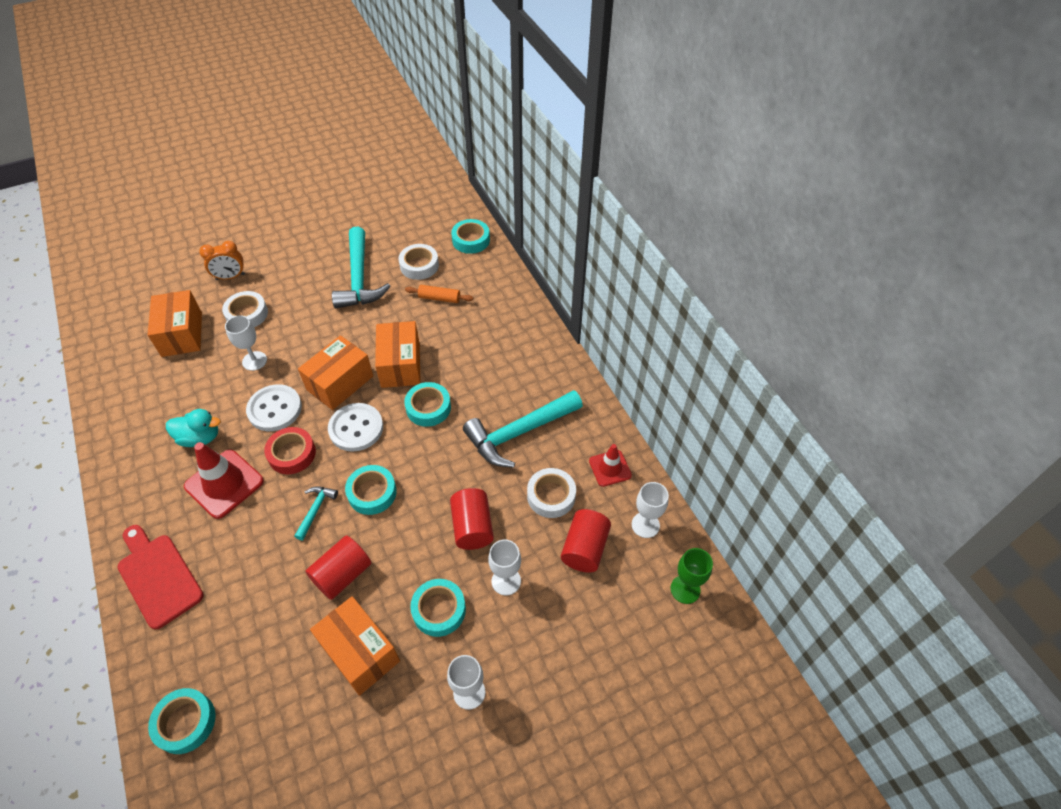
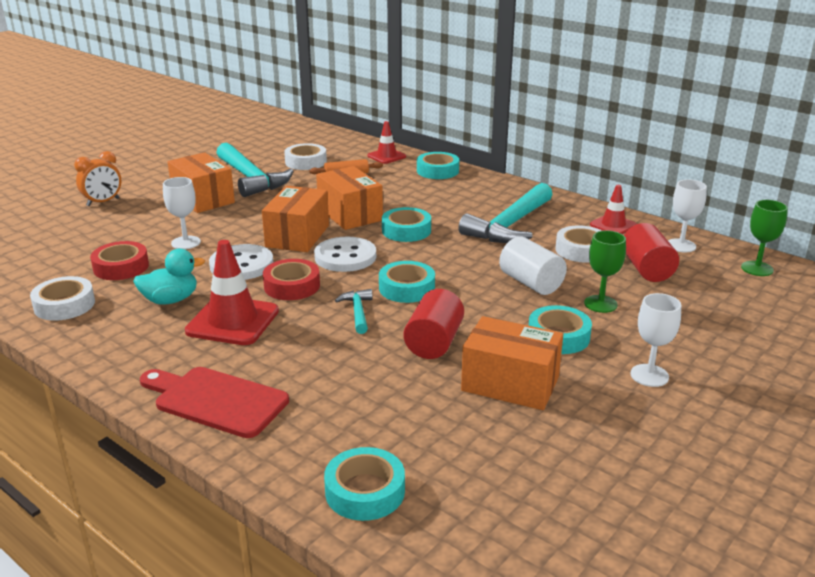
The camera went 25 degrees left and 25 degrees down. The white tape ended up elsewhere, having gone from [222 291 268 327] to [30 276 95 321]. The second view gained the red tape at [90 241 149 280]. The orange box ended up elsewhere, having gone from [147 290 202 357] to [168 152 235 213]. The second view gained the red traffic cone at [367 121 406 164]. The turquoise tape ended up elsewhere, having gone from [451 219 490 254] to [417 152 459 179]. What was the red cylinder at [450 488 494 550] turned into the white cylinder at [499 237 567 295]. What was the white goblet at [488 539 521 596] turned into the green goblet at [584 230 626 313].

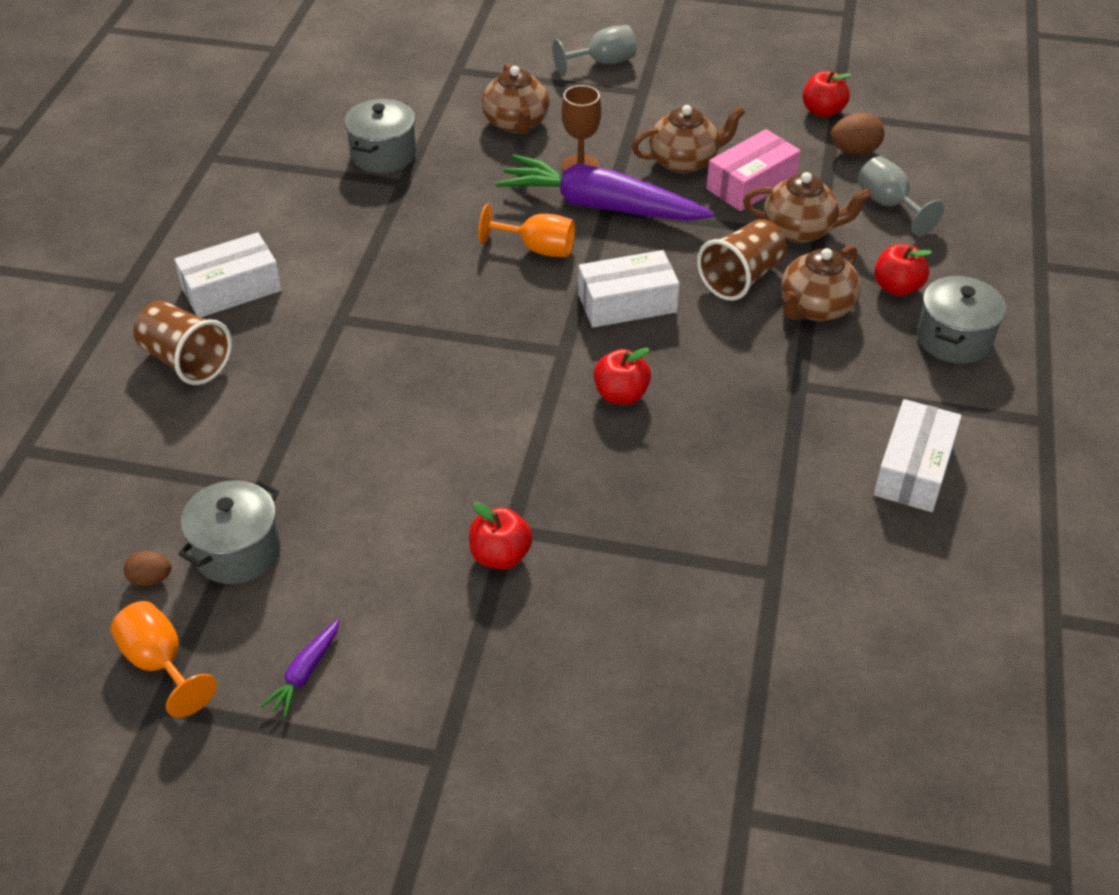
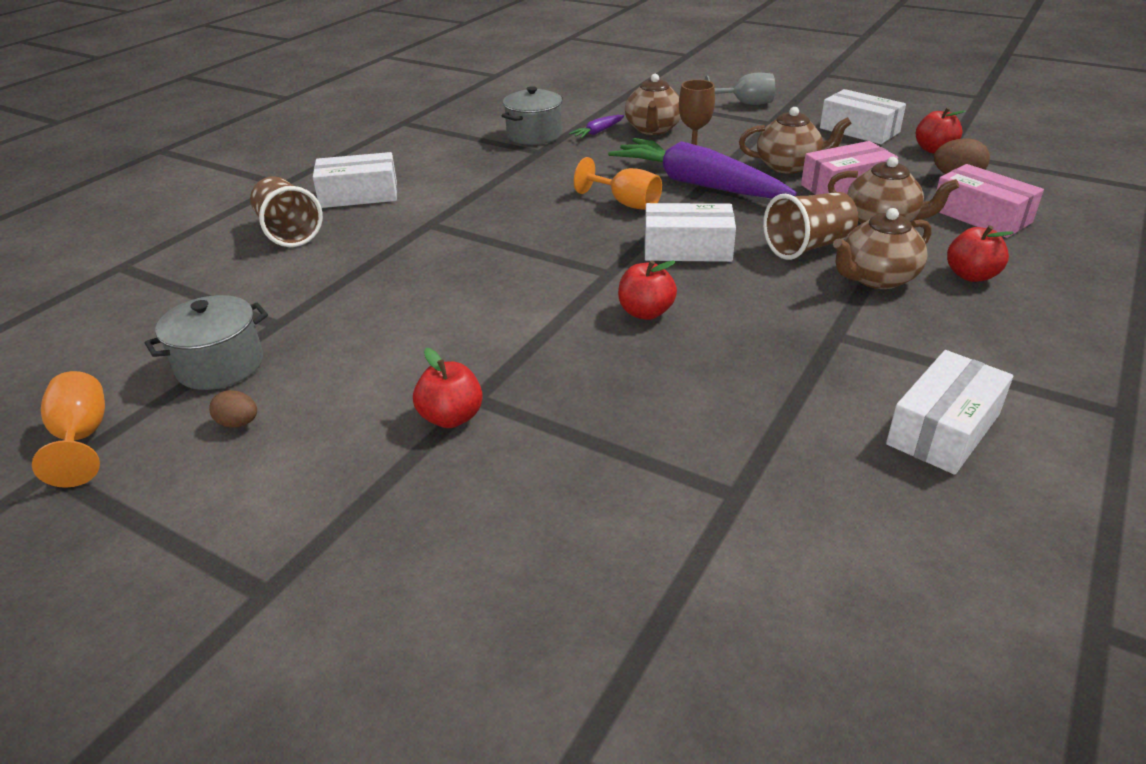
The camera went 20 degrees right and 10 degrees down. The brown egg ended up elsewhere, having gone from [124 551 172 586] to [209 390 257 428]. The purple carrot ended up elsewhere, having gone from [261 619 340 718] to [569 115 624 139]. The second view gained the white box at [820 89 906 144]. Where the grey goblet stood at [858 156 944 236], the pink box came to stand at [936 164 1044 238]. The second view lost the grey pot at [917 276 1006 364].

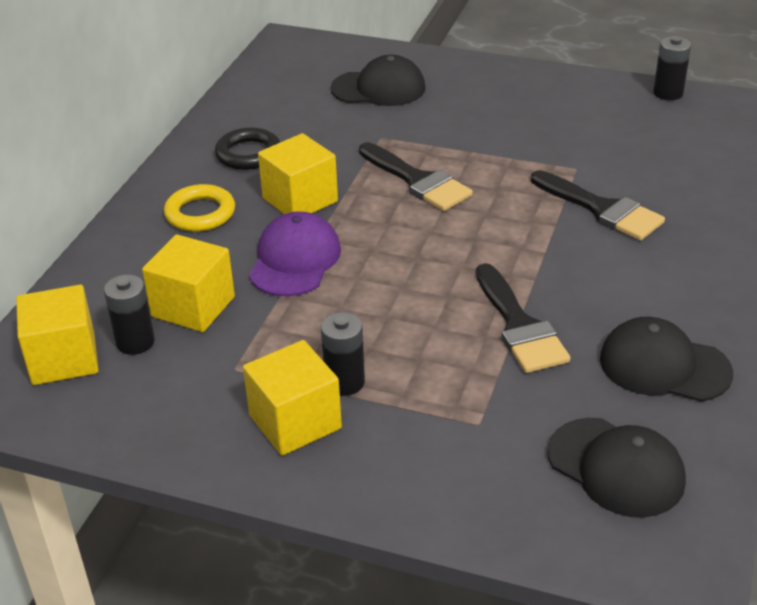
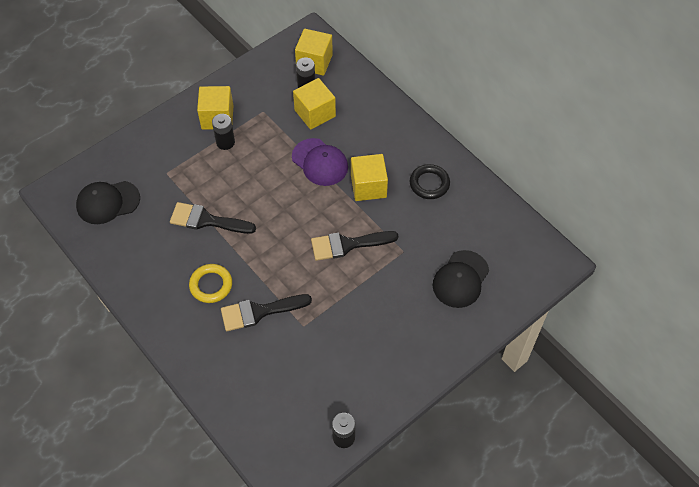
The camera went 120 degrees right and 20 degrees up. The yellow ring ended up elsewhere, having gone from [164 184 235 232] to [189 264 232 303]. The second view lost the black cap at [600 316 733 402].

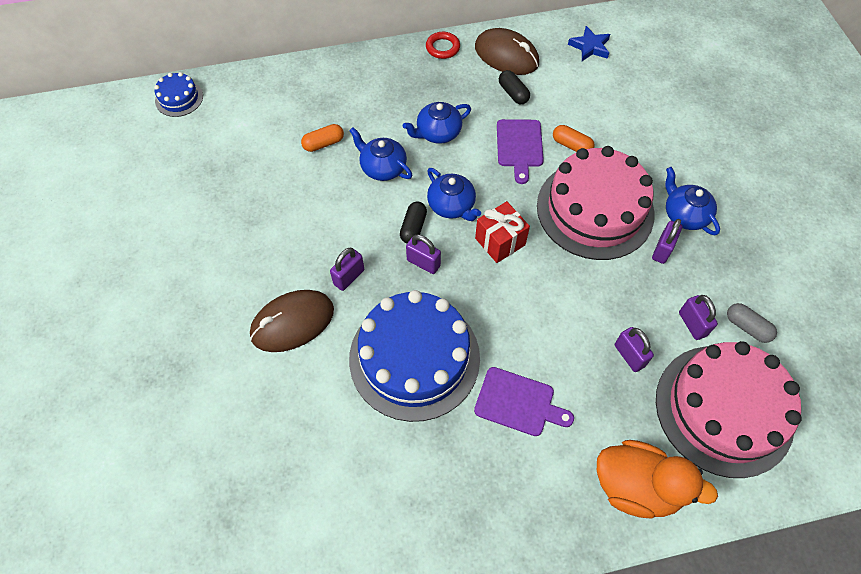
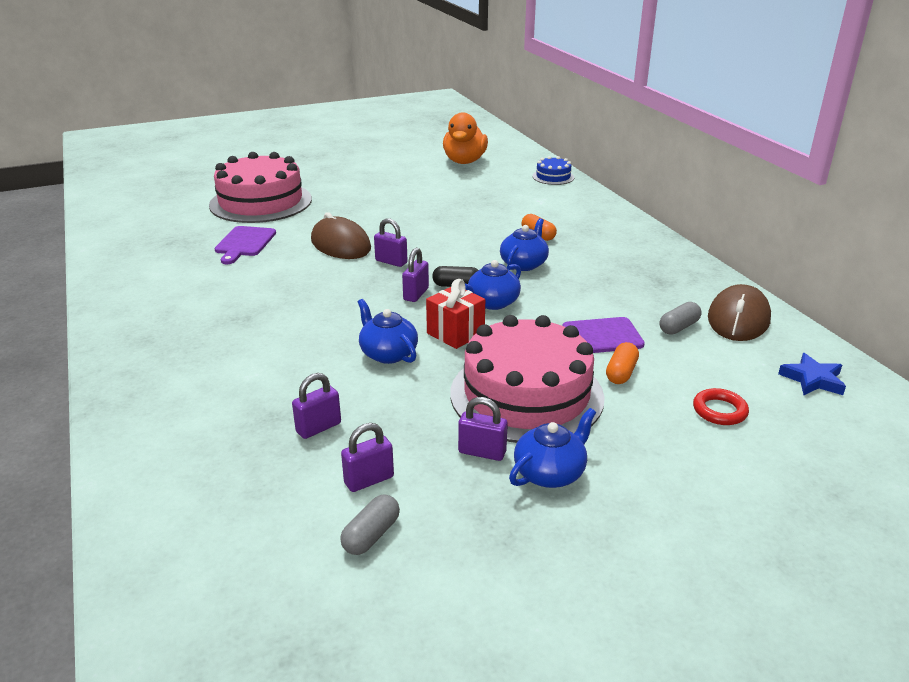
The camera went 80 degrees right and 30 degrees down. The pink cake ended up elsewhere, having gone from [656 341 802 478] to [209 152 312 223]. The purple cutting board ended up elsewhere, having gone from [474 367 574 436] to [214 226 276 264]. The blue teapot ended up elsewhere, having gone from [403 102 471 144] to [358 299 418 364]. The orange duck ended up elsewhere, having gone from [597 440 718 518] to [443 112 488 164]. What was the black capsule at [499 70 530 104] turned into the grey capsule at [659 302 702 335]. The red ring ended up elsewhere, having gone from [426 32 460 59] to [693 388 749 425]. The second view lost the blue cake at [349 290 480 422].

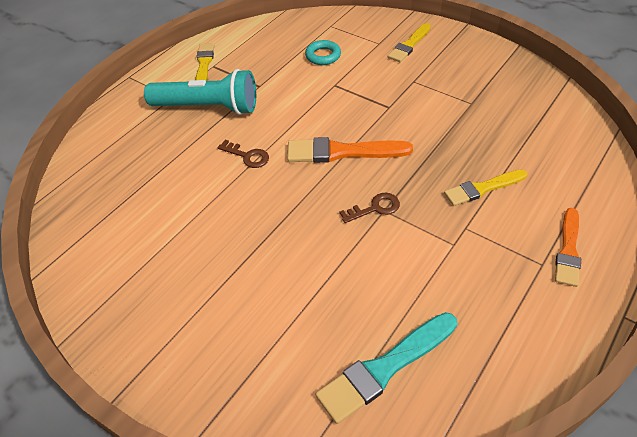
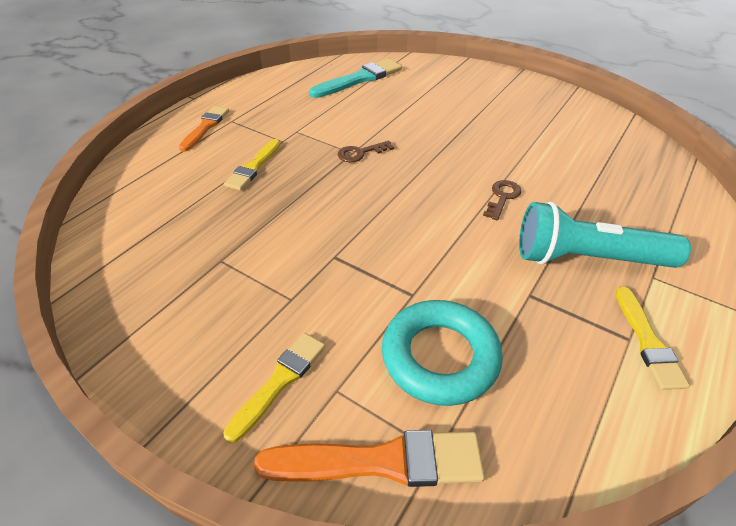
The camera went 175 degrees right and 5 degrees down. The yellow brush at [444 169 527 206] ended up facing another way, 135 degrees clockwise from before. The orange brush ended up elsewhere, having gone from [287 137 413 163] to [254 430 485 487]. The size of the turquoise ring at [305 40 341 65] changed by a factor of 1.82. The brown key at [218 140 269 168] ended up facing another way, 90 degrees clockwise from before.

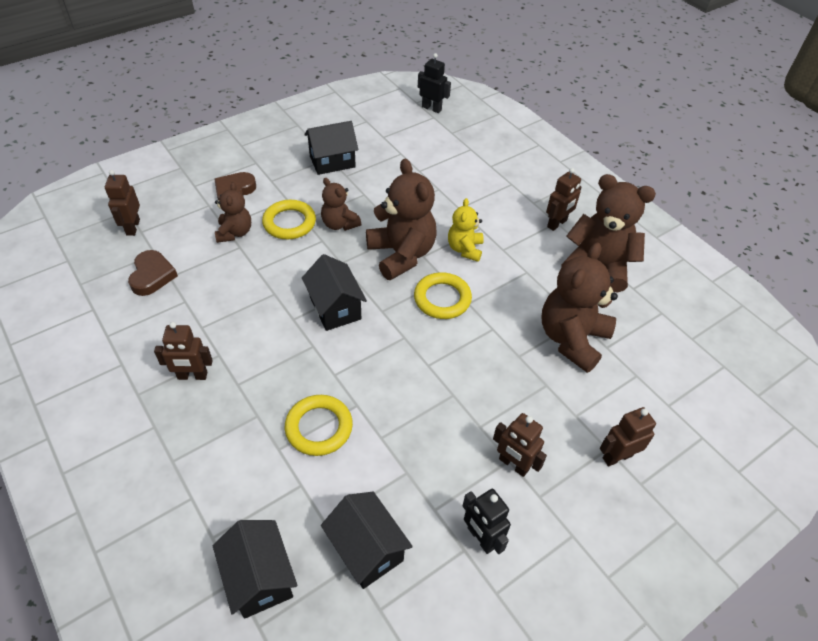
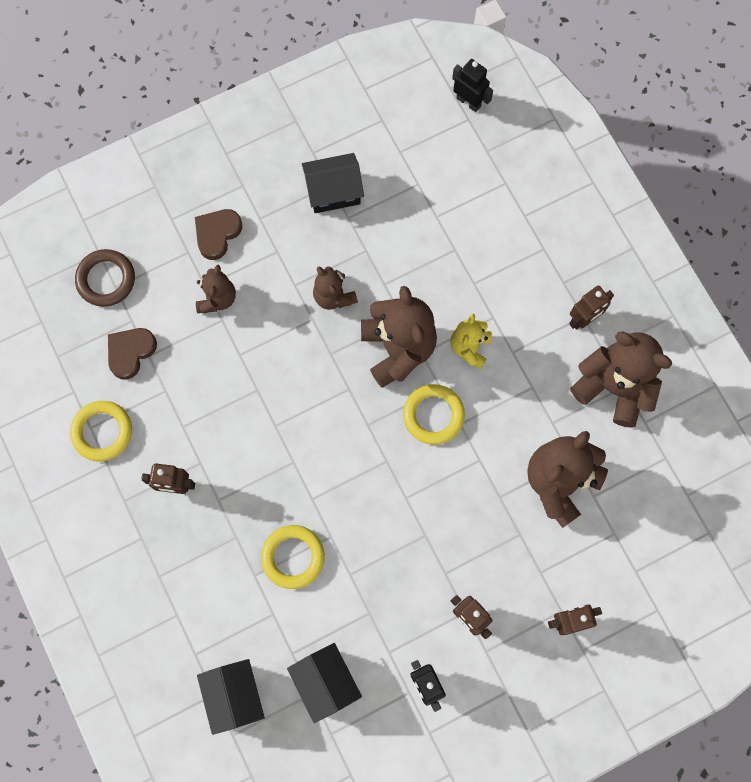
The camera went 10 degrees right and 25 degrees up. The yellow ring ended up elsewhere, having gone from [262 200 316 239] to [70 401 132 461]. Where the brown robot stood at [105 170 140 236], the brown ring came to stand at [75 249 135 307]. The brown heart at [128 250 178 296] ended up facing another way, 150 degrees counterclockwise from before. The second view lost the black house at [302 254 367 331].

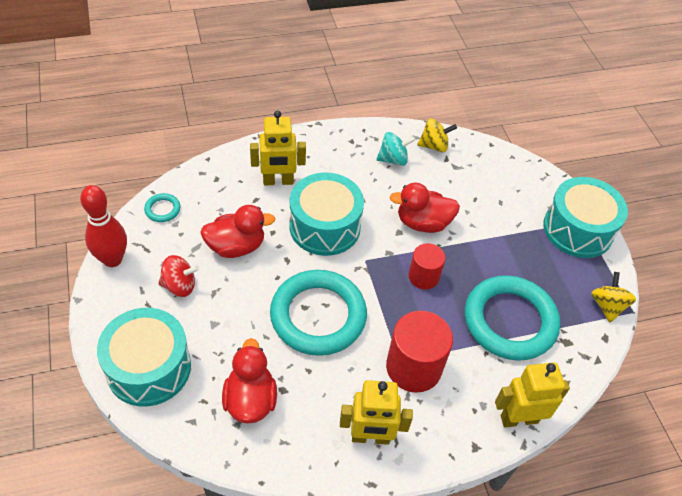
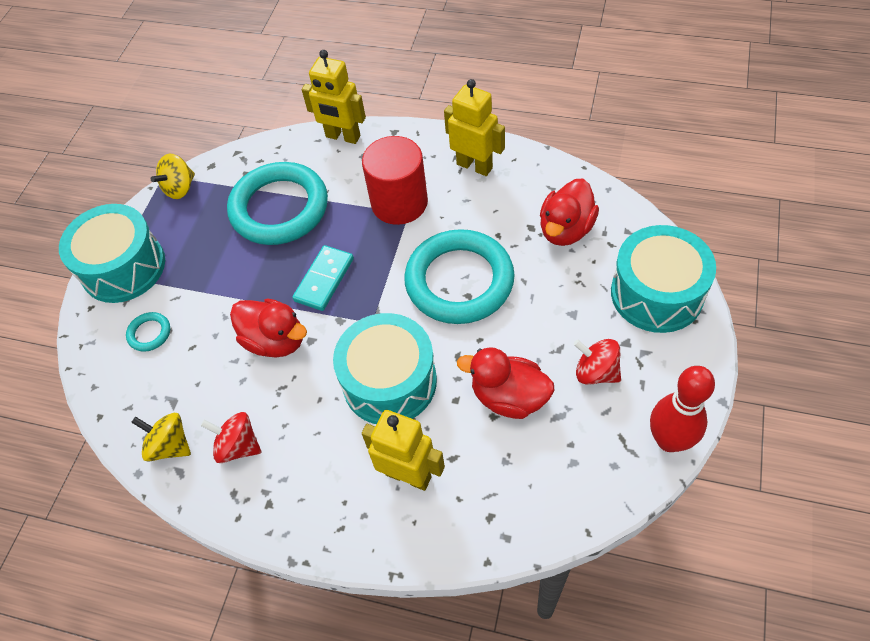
The camera went 140 degrees left and 5 degrees up. The turquoise ring ended up elsewhere, having gone from [144 193 180 222] to [126 312 170 352]. What was the turquoise spinning top at [376 132 415 166] turned into the red spinning top at [201 412 261 463]. Where the red cylinder stood at [409 243 446 290], the turquoise domino came to stand at [292 245 354 311].

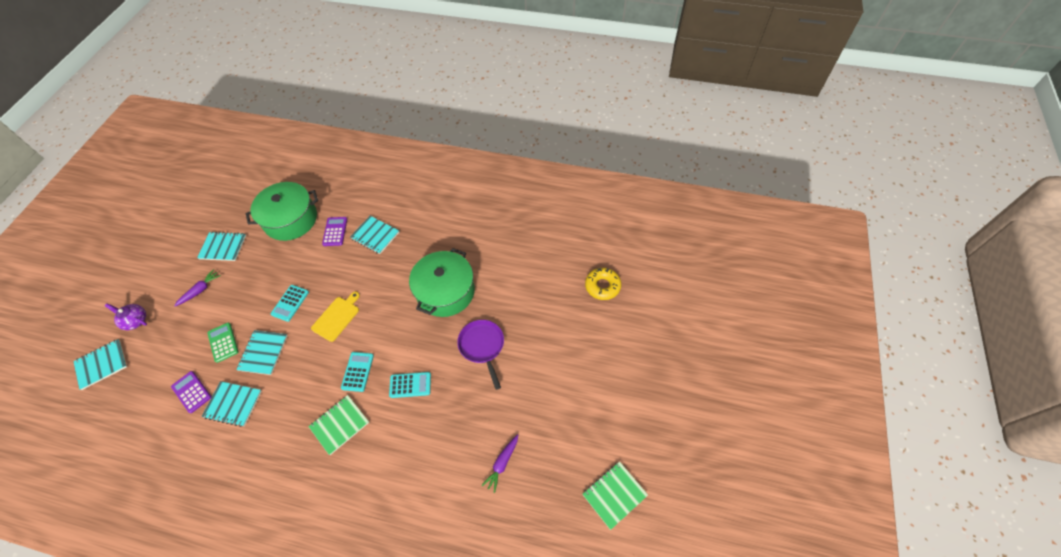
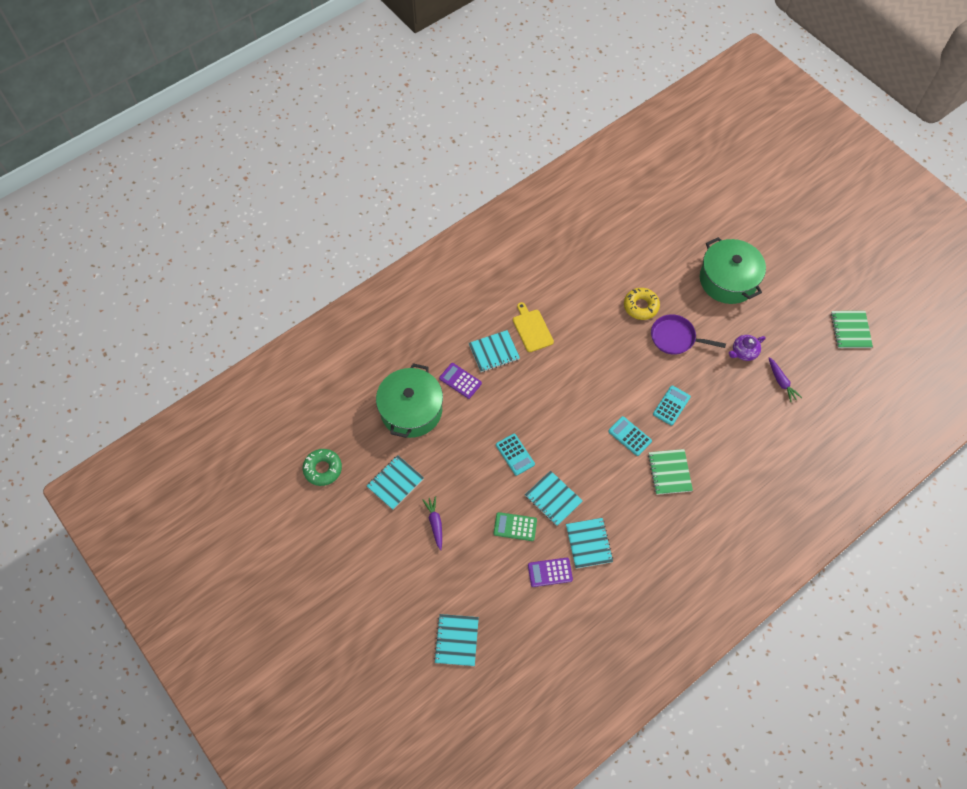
The camera went 55 degrees left and 5 degrees up. The second view gained the green donut at [303 449 342 486]. The yellow cutting board ended up elsewhere, having gone from [311 292 360 342] to [513 302 554 352]. The turquoise notebook at [201 381 262 427] ended up facing another way, 60 degrees counterclockwise from before. The yellow donut ended up elsewhere, having gone from [585 268 621 300] to [624 288 660 320]. The green pot ended up elsewhere, having gone from [409 248 475 317] to [700 237 766 304]. The purple teapot ended up elsewhere, having gone from [105 303 147 330] to [729 335 765 361].

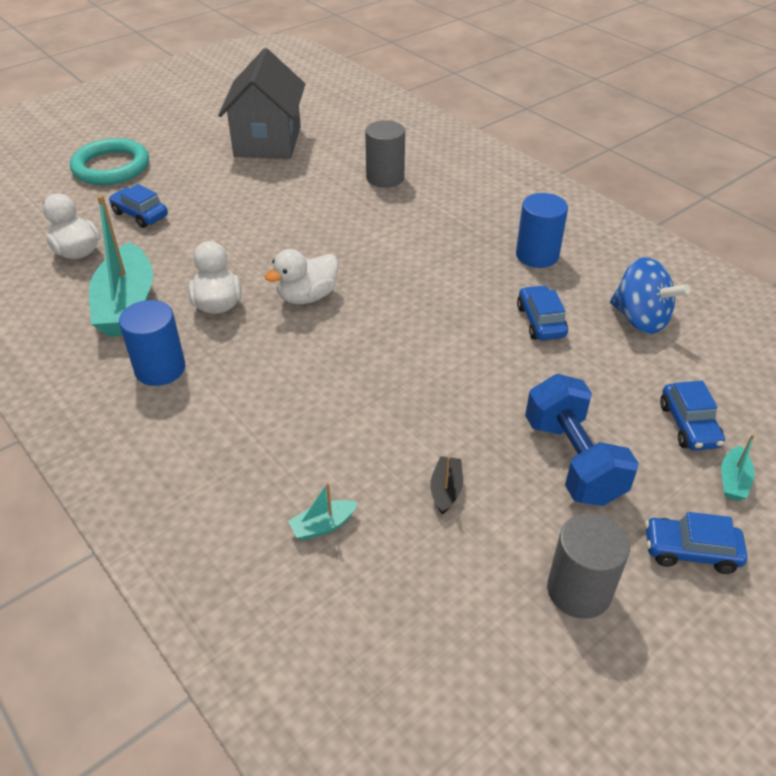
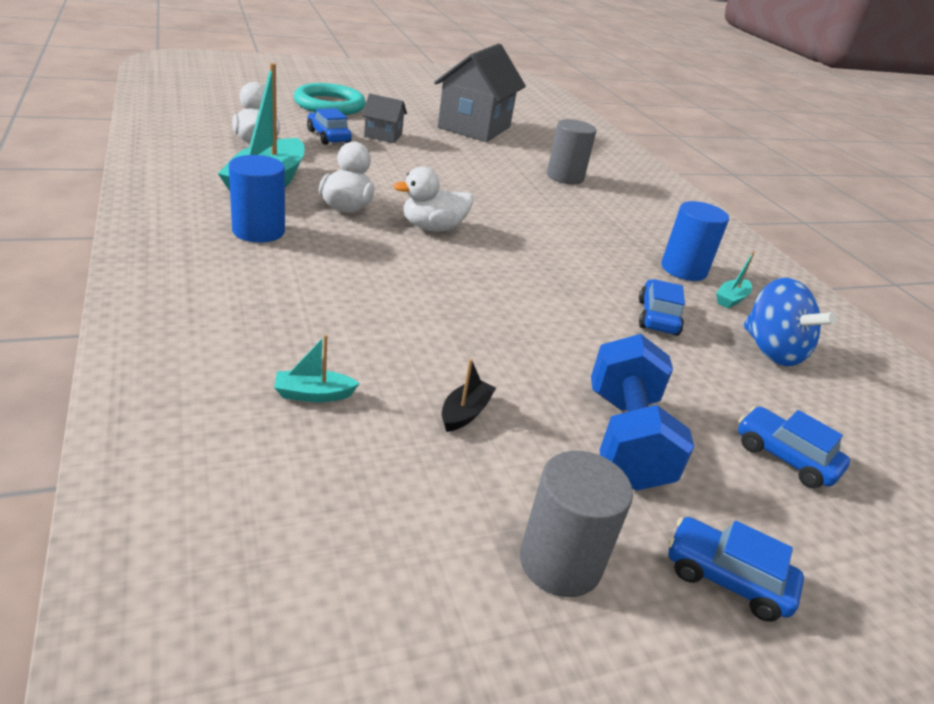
The camera went 15 degrees right and 10 degrees down. The second view gained the grey house at [362 94 407 143]. The turquoise boat ended up elsewhere, having gone from [721 434 755 501] to [716 251 755 308]. The blue car at [660 381 725 450] ended up facing another way, 120 degrees clockwise from before.

